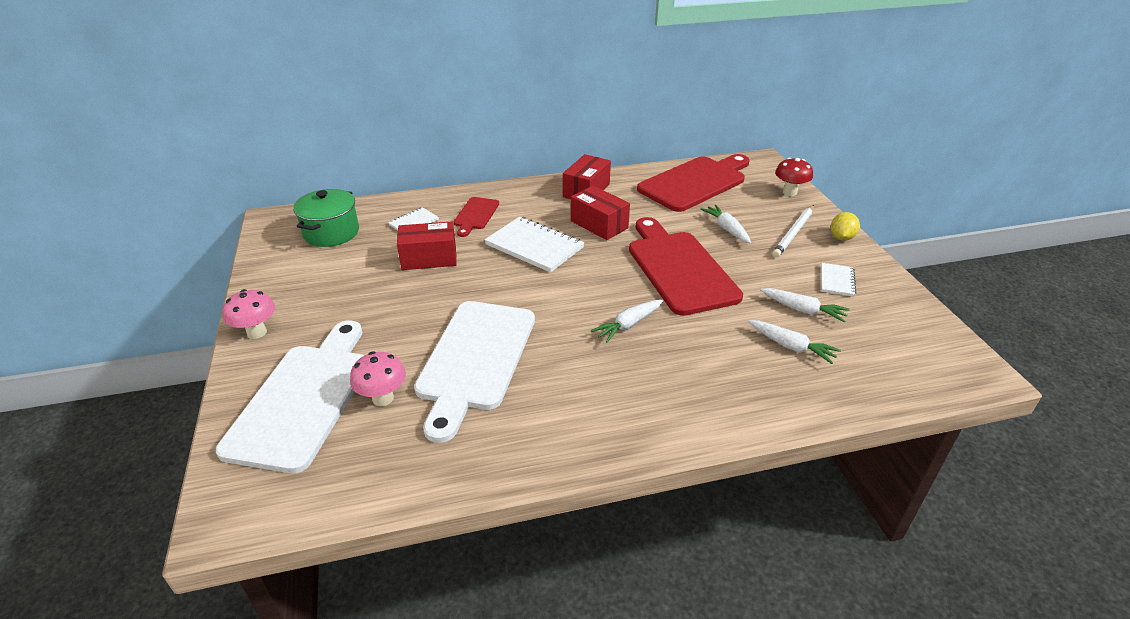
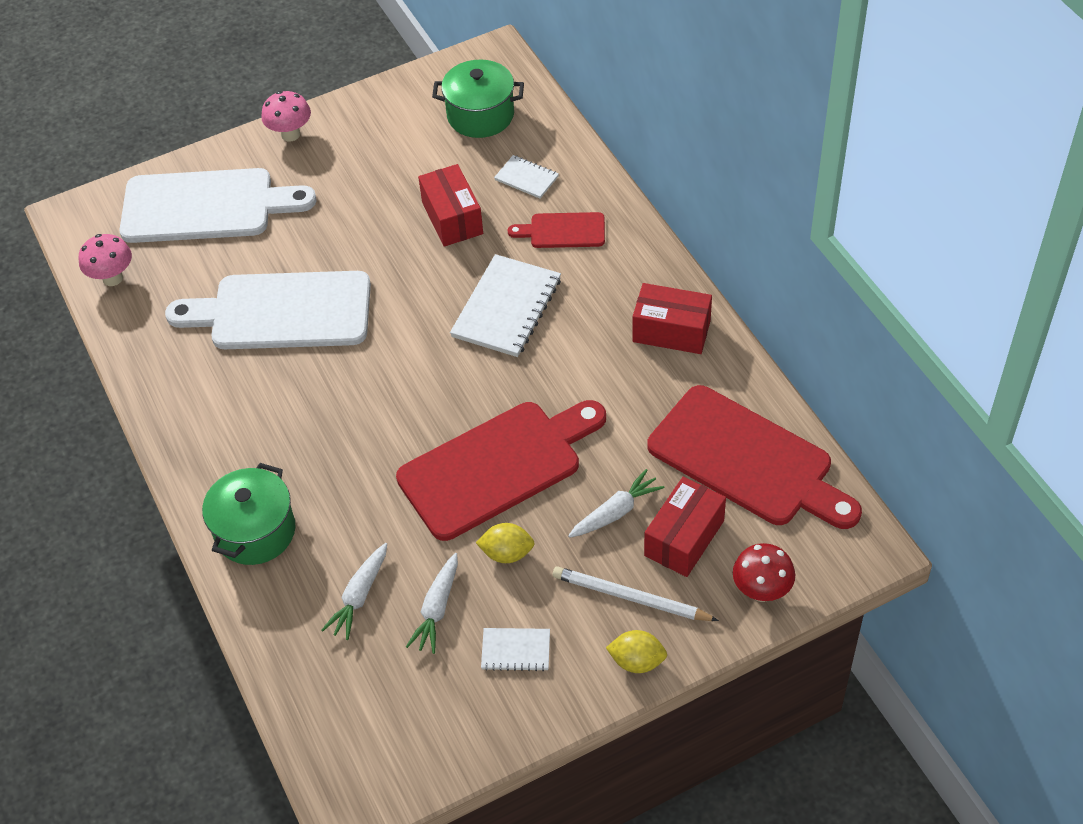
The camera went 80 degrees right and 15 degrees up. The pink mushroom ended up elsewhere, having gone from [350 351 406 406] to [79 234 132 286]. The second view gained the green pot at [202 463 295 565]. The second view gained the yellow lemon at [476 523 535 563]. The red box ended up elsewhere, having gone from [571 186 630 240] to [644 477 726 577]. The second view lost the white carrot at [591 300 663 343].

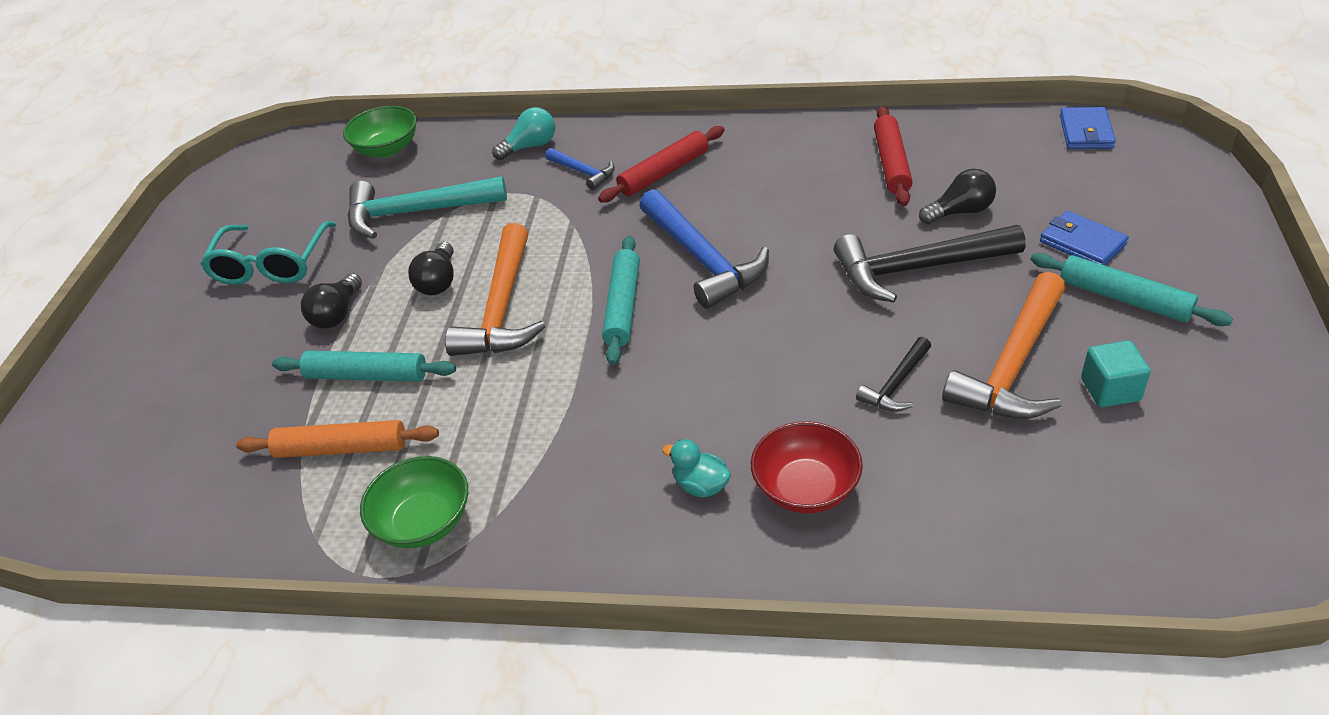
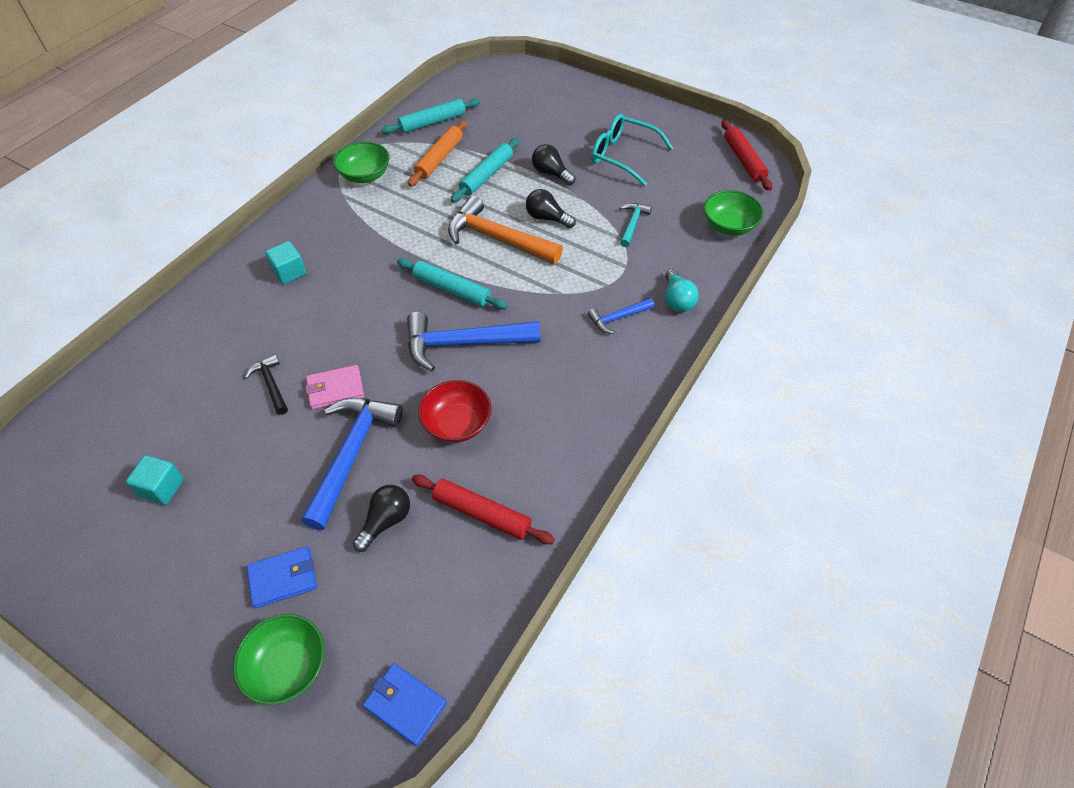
The camera went 110 degrees right and 10 degrees up. The second view gained the green bowl at [233 614 325 705]. Where the turquoise duck stood at [662 439 731 497], the turquoise cube came to stand at [265 241 306 284]. What was the black hammer at [834 225 1026 303] turned into the blue hammer at [301 398 403 530]. The second view gained the pink wallet at [305 365 364 409]. The black light bulb at [919 169 996 224] ended up facing another way, 150 degrees counterclockwise from before. The turquoise rolling pin ended up elsewhere, having gone from [1031 253 1233 326] to [381 98 481 134]. The red bowl ended up elsewhere, having gone from [751 421 863 514] to [418 380 491 443]. The size of the turquoise hammer at [348 176 507 239] changed by a factor of 0.51. The red rolling pin ended up elsewhere, having gone from [598 126 724 203] to [721 120 772 191]. The second view lost the orange hammer at [942 272 1066 419].

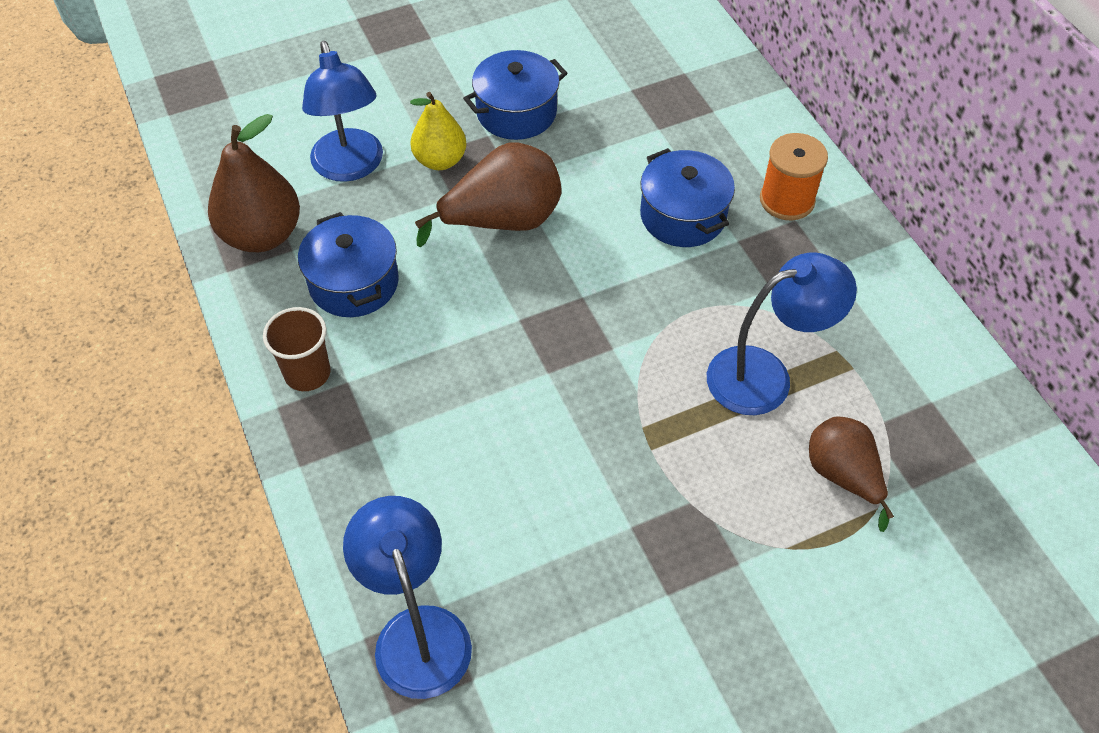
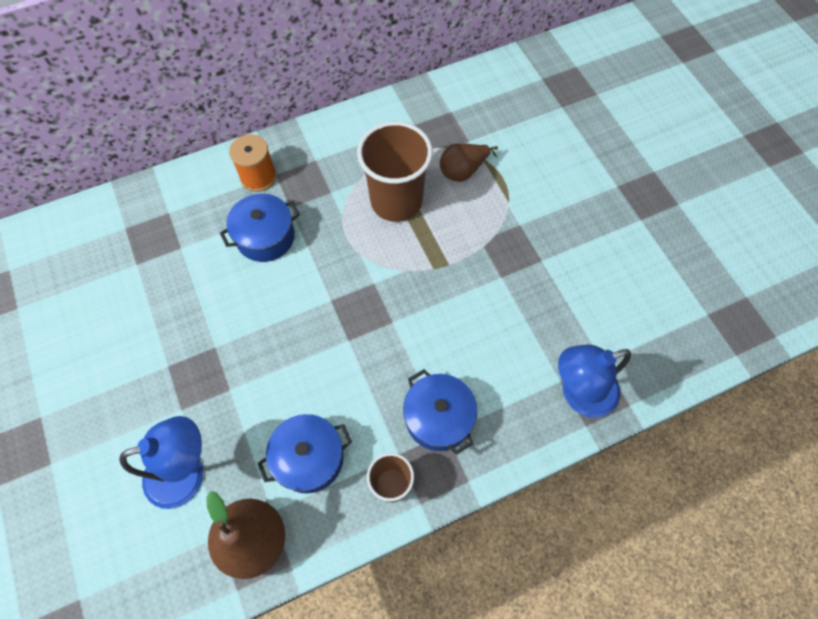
The camera went 90 degrees left and 10 degrees up. Where the blue lamp stood at [707 252 857 415], the brown cup came to stand at [357 121 433 222]. The blue pot ended up elsewhere, having gone from [463 50 567 140] to [403 369 477 455]. The second view lost the yellow pear at [410 92 466 170]. The second view lost the brown pear at [415 142 562 247].

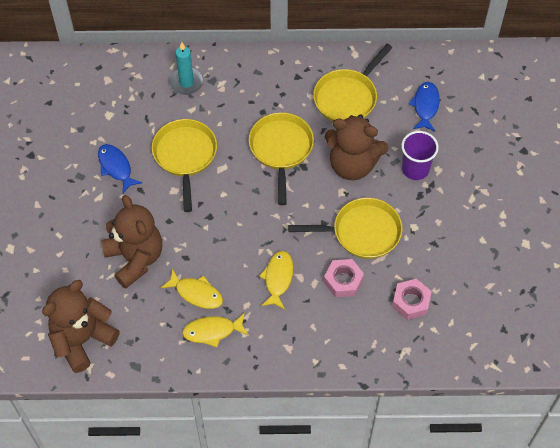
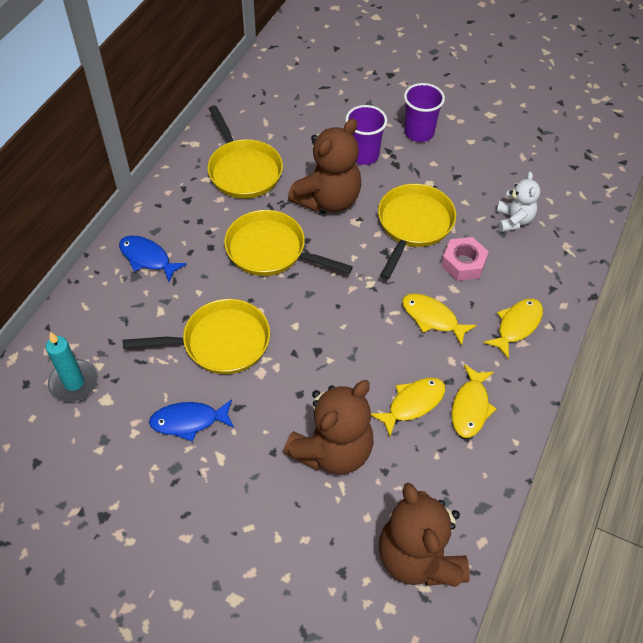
The camera went 65 degrees left and 5 degrees down. The turquoise candle ended up elsewhere, having gone from [169 42 204 95] to [46 332 98 402]. The blue fish ended up elsewhere, having gone from [408 82 440 131] to [119 235 187 282]. The yellow pan at [152 119 217 212] ended up facing another way, 150 degrees clockwise from before. The brown teddy bear at [101 195 162 289] ended up facing another way, 135 degrees clockwise from before. The second view gained the purple cup at [404 83 445 142]. The second view gained the yellow fish at [483 299 543 359]. Where the pink nut stood at [392 279 432 320], the white teddy bear came to stand at [496 171 540 232].

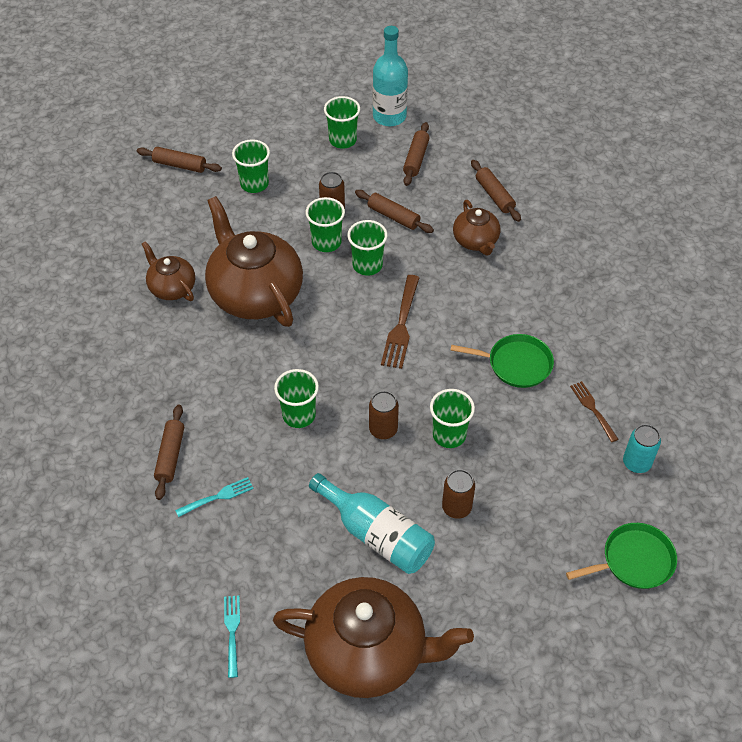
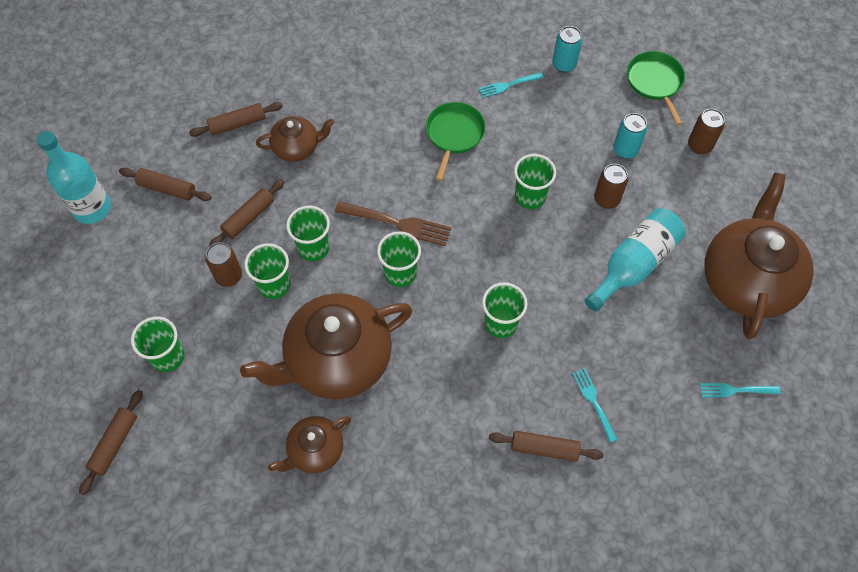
The camera went 85 degrees left and 10 degrees up. The green cup ended up elsewhere, having gone from [324 96 360 149] to [377 231 421 287]. What was the brown fork at [570 381 618 442] turned into the turquoise fork at [478 73 544 98]. The second view gained the turquoise can at [613 113 647 159]. The brown can ended up elsewhere, having gone from [369 391 399 440] to [688 109 725 154].

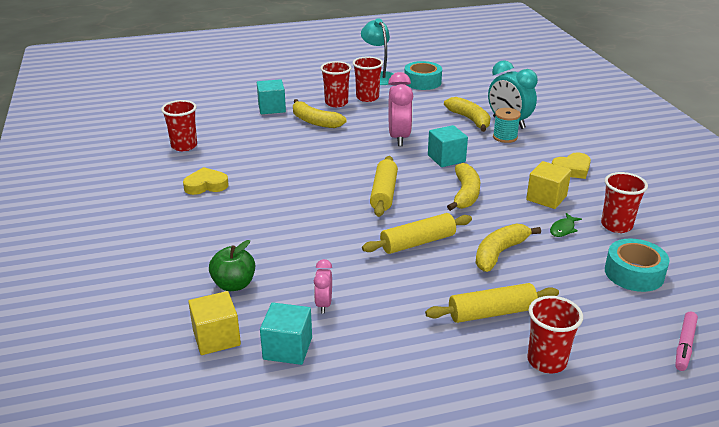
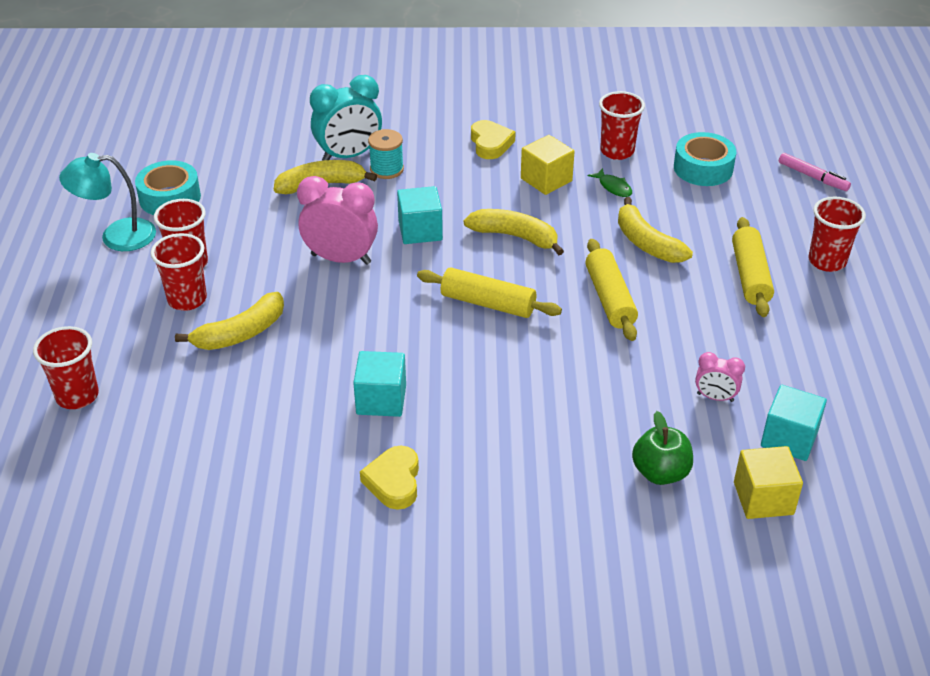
The camera went 75 degrees left and 10 degrees up. The red cup ended up elsewhere, having gone from [161 100 197 151] to [33 326 99 409]. The turquoise cube ended up elsewhere, having gone from [257 79 286 114] to [353 351 406 417].

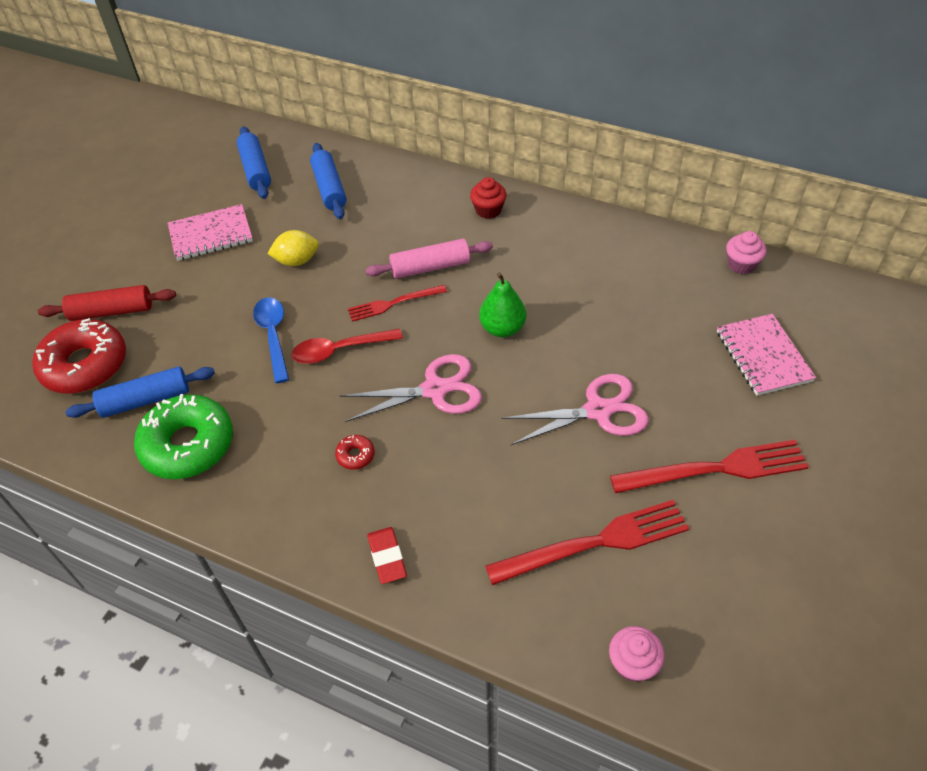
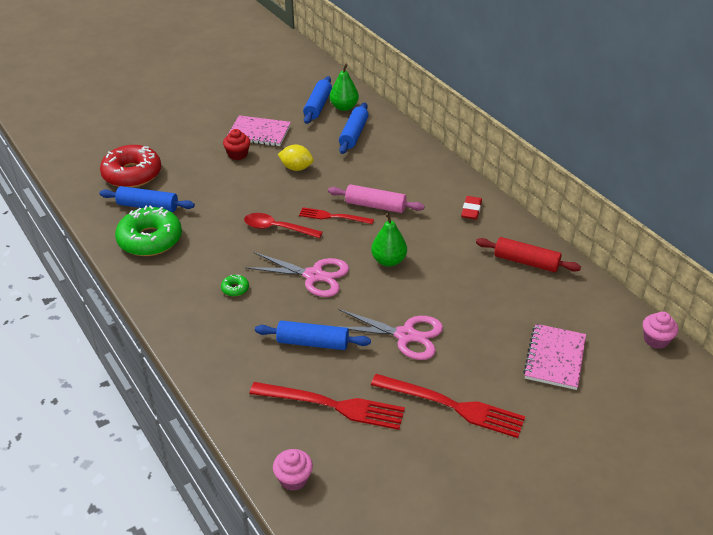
The camera went 30 degrees right and 10 degrees down. What was the red donut at [335 435 375 470] turned into the green donut at [221 274 249 296]. The red cupcake ended up elsewhere, having gone from [470 177 507 219] to [223 129 250 160]. The second view gained the blue rolling pin at [255 321 371 350]. The second view gained the green pear at [330 64 359 111]. The red eraser ended up elsewhere, having gone from [367 527 407 584] to [461 196 482 220]. The red rolling pin ended up elsewhere, having gone from [38 285 176 321] to [476 237 581 272]. The pink cupcake ended up elsewhere, having gone from [726 231 766 274] to [643 311 678 349]. The second view lost the blue spoon at [253 297 289 383].

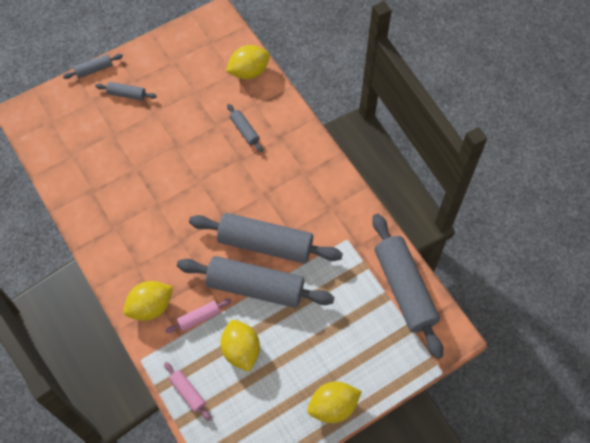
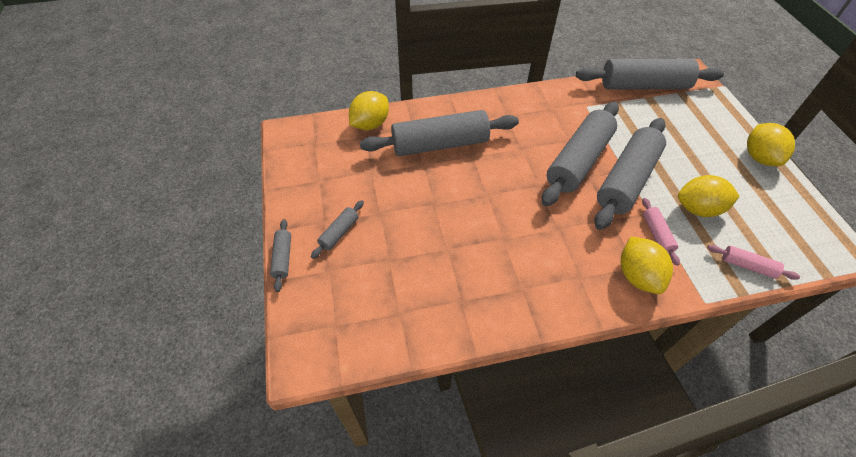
The camera went 70 degrees left and 10 degrees down. The yellow lemon at [226 45 270 79] ended up facing another way, 45 degrees clockwise from before. The size of the grey rolling pin at [227 104 263 152] changed by a factor of 2.26. The pink rolling pin at [164 362 211 421] ended up facing another way, 45 degrees clockwise from before.

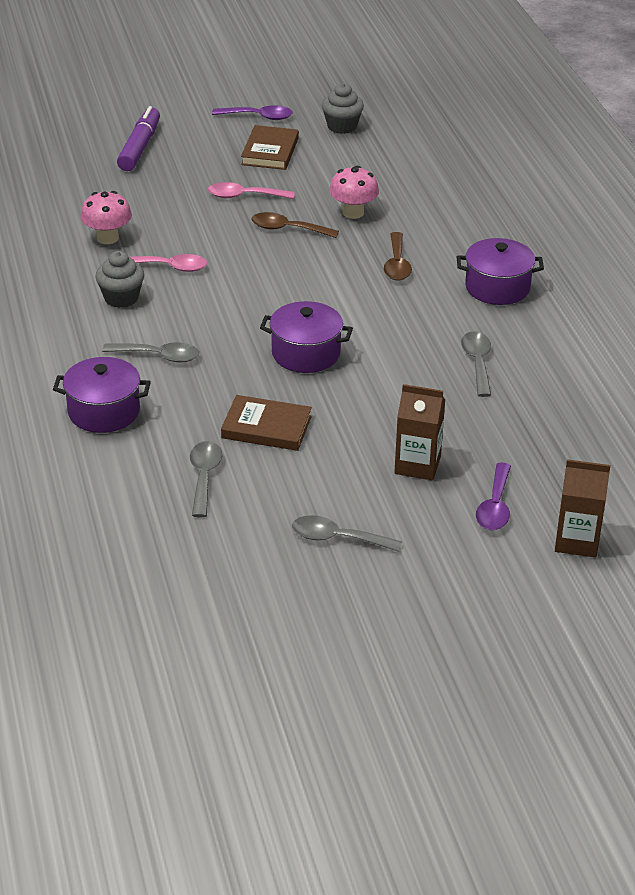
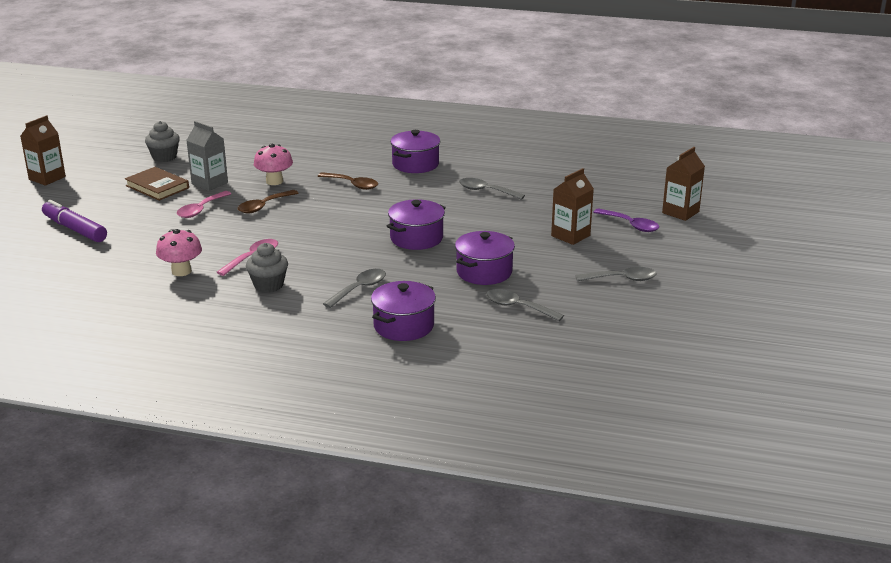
The camera went 60 degrees left and 10 degrees down. The second view gained the brown carton at [21 115 66 186]. The second view gained the grey carton at [186 121 228 191]. Where the brown book stood at [221 395 312 451], the purple pot came to stand at [455 231 515 285]. The grey spoon at [292 515 402 552] ended up facing another way, 135 degrees counterclockwise from before. The second view lost the purple spoon at [212 105 293 120].

